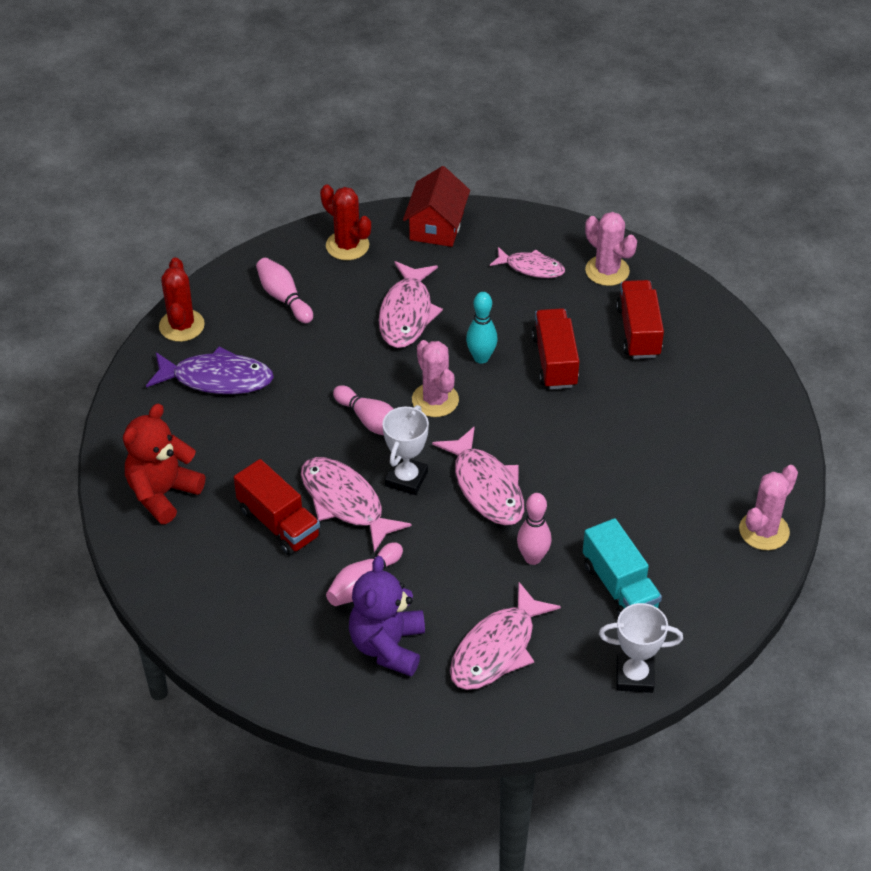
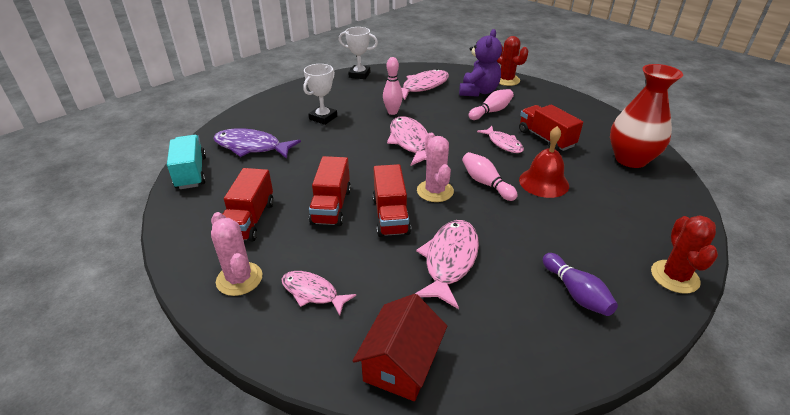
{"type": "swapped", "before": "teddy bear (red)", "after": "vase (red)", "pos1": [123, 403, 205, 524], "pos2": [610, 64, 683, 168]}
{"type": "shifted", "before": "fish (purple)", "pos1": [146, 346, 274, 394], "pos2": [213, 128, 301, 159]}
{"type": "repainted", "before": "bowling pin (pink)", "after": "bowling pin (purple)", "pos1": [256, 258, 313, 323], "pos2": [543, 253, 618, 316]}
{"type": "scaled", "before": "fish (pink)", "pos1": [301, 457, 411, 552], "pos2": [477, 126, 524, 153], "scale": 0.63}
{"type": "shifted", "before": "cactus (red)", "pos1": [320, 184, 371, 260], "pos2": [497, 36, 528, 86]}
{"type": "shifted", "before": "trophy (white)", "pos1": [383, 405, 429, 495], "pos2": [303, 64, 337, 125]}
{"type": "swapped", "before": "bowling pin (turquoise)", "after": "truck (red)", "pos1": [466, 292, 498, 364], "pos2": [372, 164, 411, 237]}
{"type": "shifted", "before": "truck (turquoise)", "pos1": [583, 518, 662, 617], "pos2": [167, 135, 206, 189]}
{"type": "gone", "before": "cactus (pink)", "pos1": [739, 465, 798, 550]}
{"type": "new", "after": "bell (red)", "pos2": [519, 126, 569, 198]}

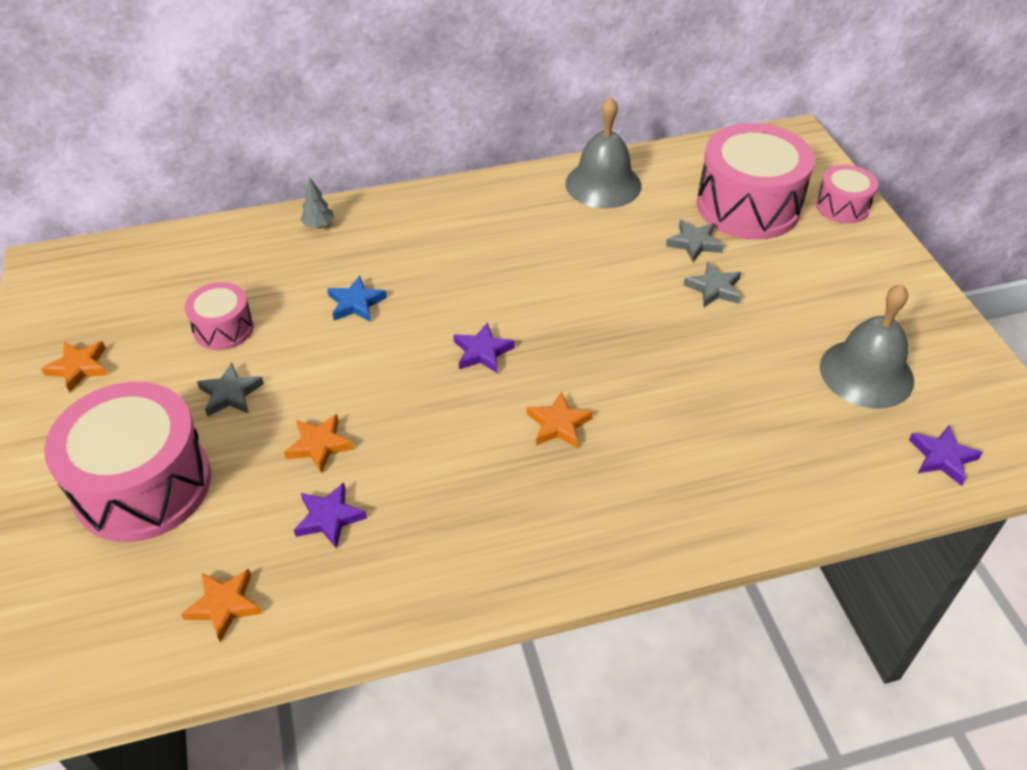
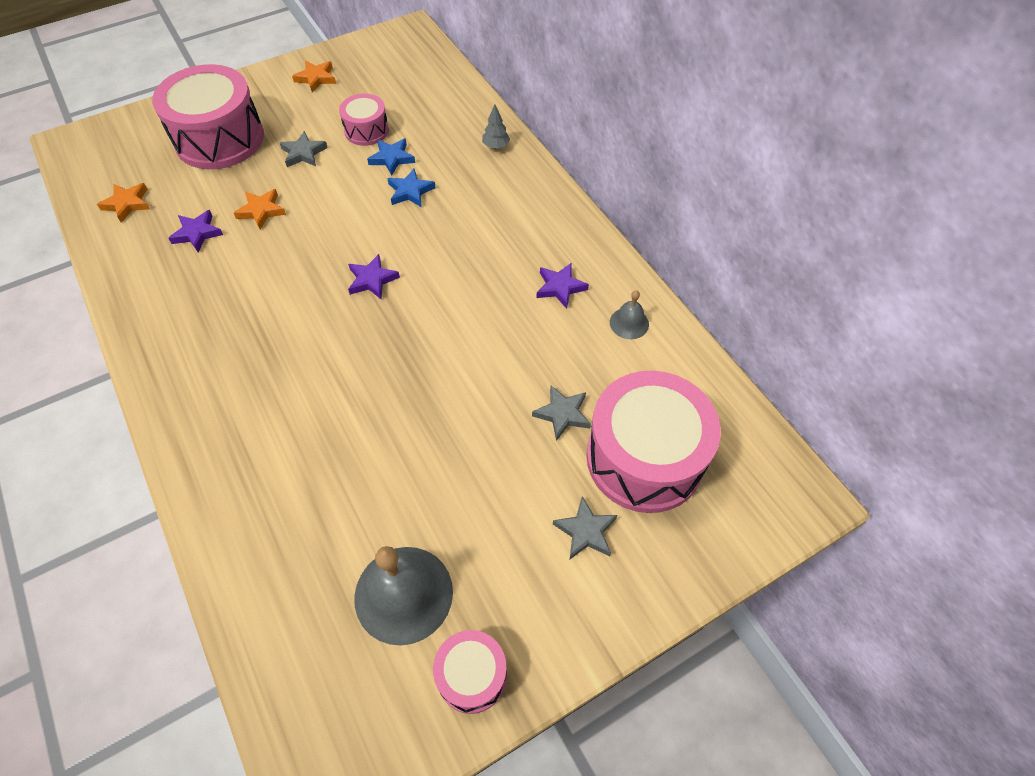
{"type": "gone", "before": "star (orange)", "pos1": [527, 392, 593, 448]}
{"type": "scaled", "before": "bell (grey)", "pos1": [565, 96, 641, 209], "pos2": [610, 290, 649, 339], "scale": 0.5}
{"type": "shifted", "before": "star (grey)", "pos1": [684, 261, 741, 307], "pos2": [553, 496, 617, 559]}
{"type": "shifted", "before": "drum (pink)", "pos1": [816, 165, 878, 224], "pos2": [433, 630, 507, 714]}
{"type": "shifted", "before": "star (purple)", "pos1": [909, 425, 983, 486], "pos2": [537, 263, 589, 309]}
{"type": "new", "after": "star (blue)", "pos2": [367, 139, 415, 175]}

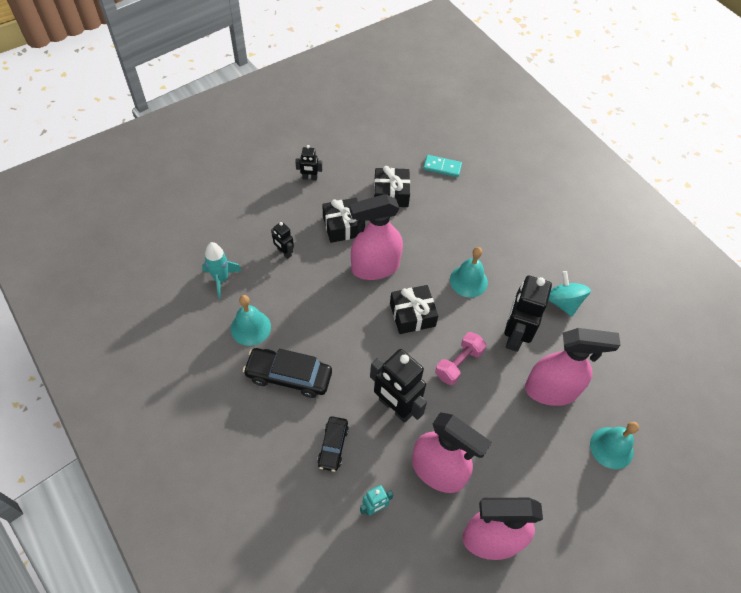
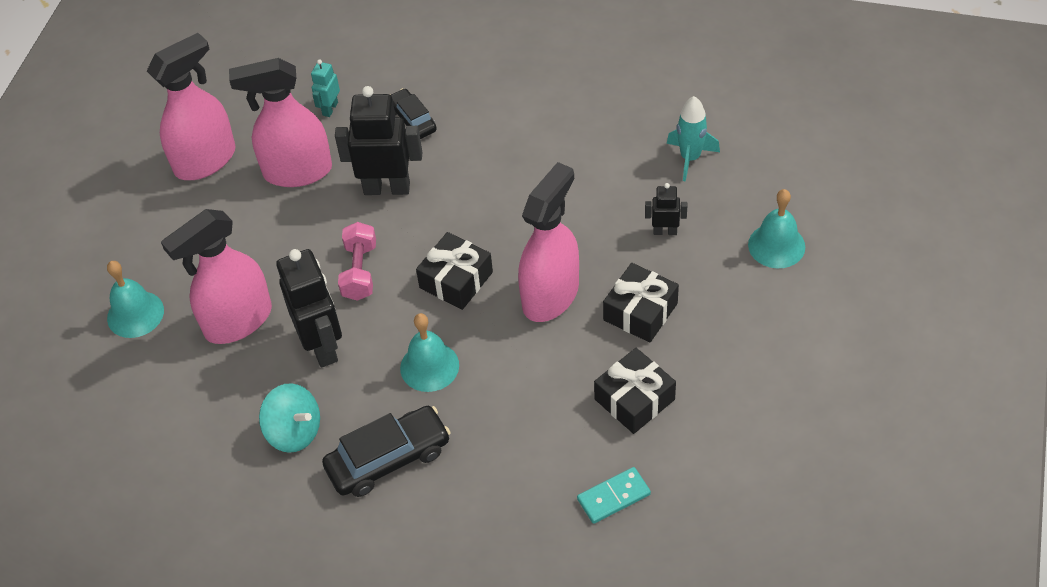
{"type": "shifted", "before": "bell (turquoise)", "pos1": [231, 295, 271, 346], "pos2": [748, 189, 805, 268]}
{"type": "shifted", "before": "car (black)", "pos1": [243, 348, 332, 398], "pos2": [322, 406, 451, 497]}
{"type": "gone", "before": "robot (black)", "pos1": [295, 145, 322, 181]}

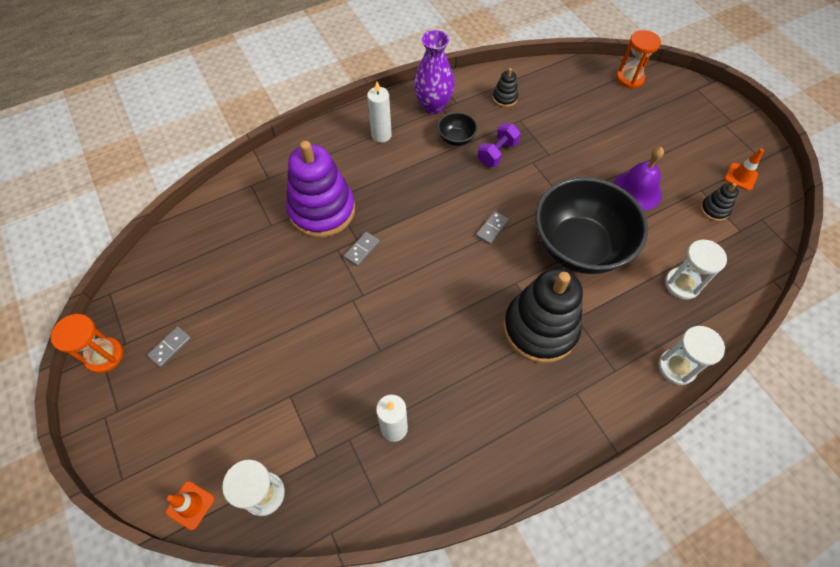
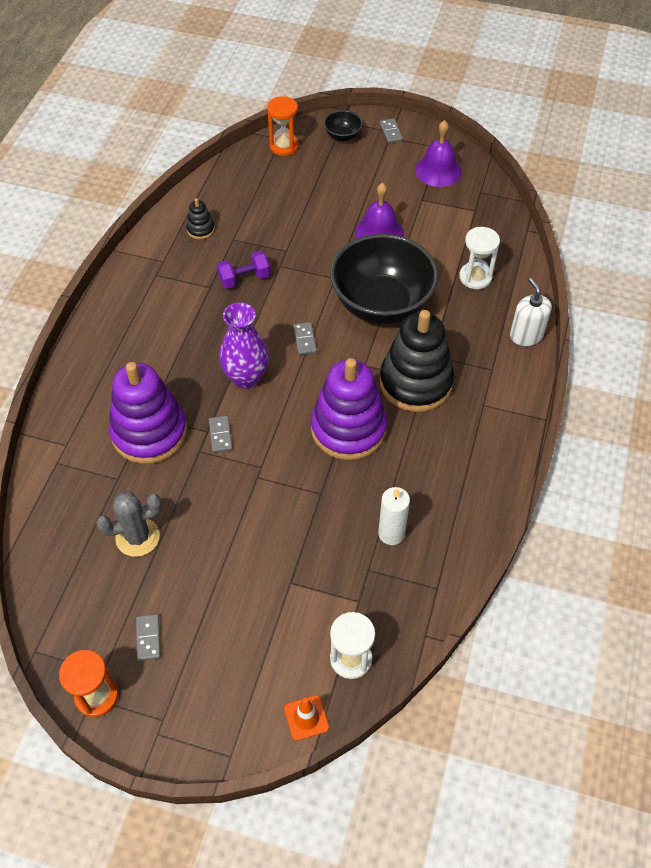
{"type": "gone", "before": "candle (white)", "pos1": [367, 82, 392, 143]}
{"type": "shifted", "before": "vase (purple)", "pos1": [414, 30, 455, 114], "pos2": [219, 302, 269, 389]}
{"type": "shifted", "before": "bowl (black)", "pos1": [437, 112, 477, 146], "pos2": [324, 110, 363, 142]}
{"type": "rotated", "before": "dumbbell (purple)", "pos1": [478, 123, 521, 167], "pos2": [217, 251, 270, 289], "turn": 75}
{"type": "swapped", "before": "hourglass (white)", "after": "soap dispenser (white)", "pos1": [658, 326, 725, 385], "pos2": [510, 278, 552, 346]}
{"type": "gone", "before": "stacking toy (black)", "pos1": [700, 183, 739, 221]}
{"type": "swapped", "before": "traffic cone (orange)", "after": "bell (purple)", "pos1": [725, 149, 764, 191], "pos2": [415, 120, 462, 187]}
{"type": "new", "after": "cactus (grey)", "pos2": [96, 492, 162, 557]}
{"type": "new", "after": "stacking toy (purple)", "pos2": [311, 358, 387, 460]}
{"type": "new", "after": "domino (grey)", "pos2": [380, 118, 403, 143]}

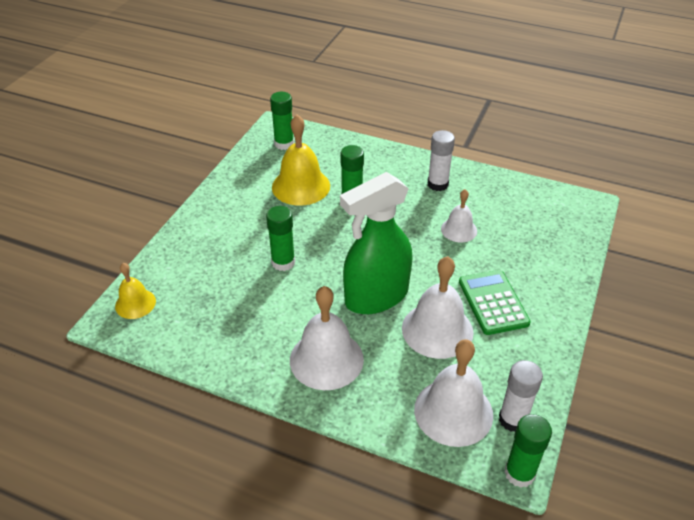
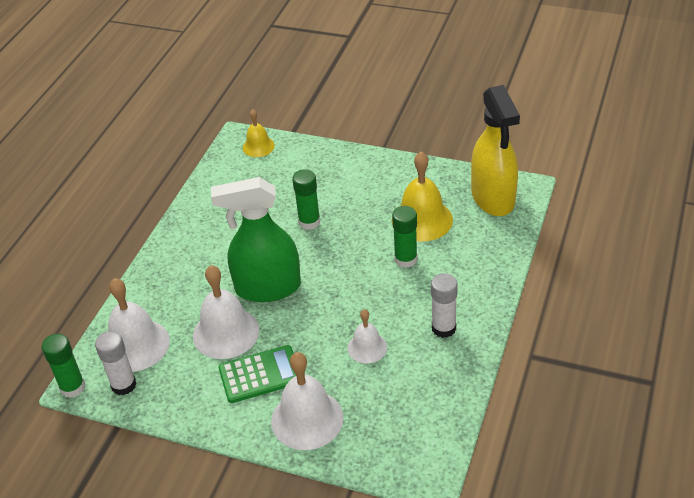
{"type": "swapped", "before": "glue stick (green)", "after": "spray bottle (yellow)", "pos1": [270, 92, 294, 150], "pos2": [471, 85, 520, 216]}
{"type": "shifted", "before": "bell (white)", "pos1": [290, 286, 364, 390], "pos2": [271, 352, 344, 450]}
{"type": "rotated", "before": "spray bottle (green)", "pos1": [340, 172, 412, 314], "pos2": [211, 177, 301, 302], "turn": -60}

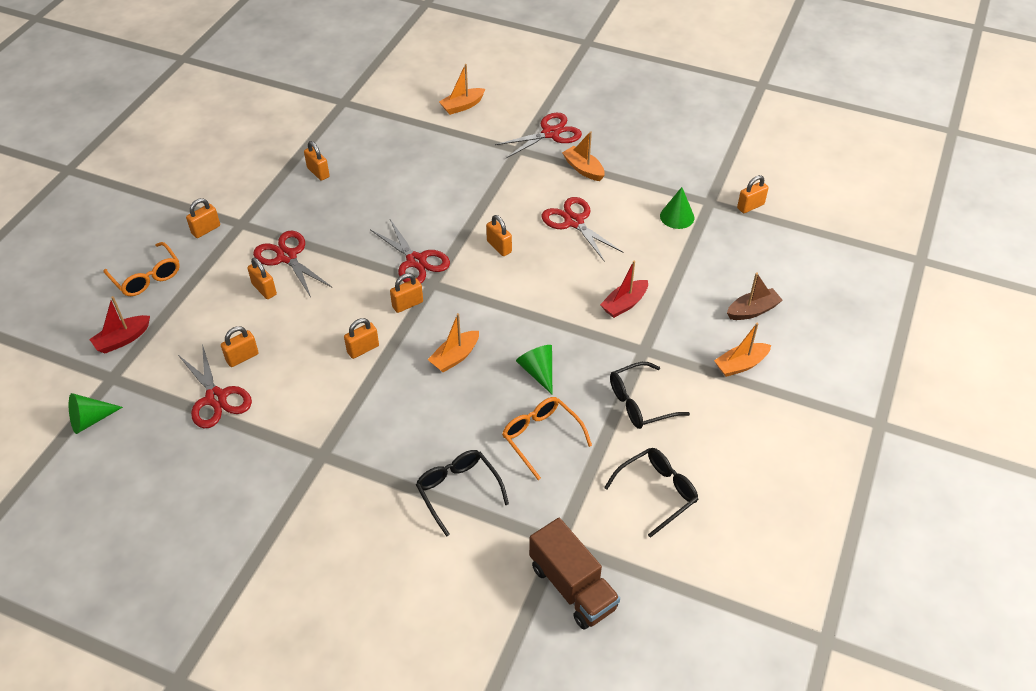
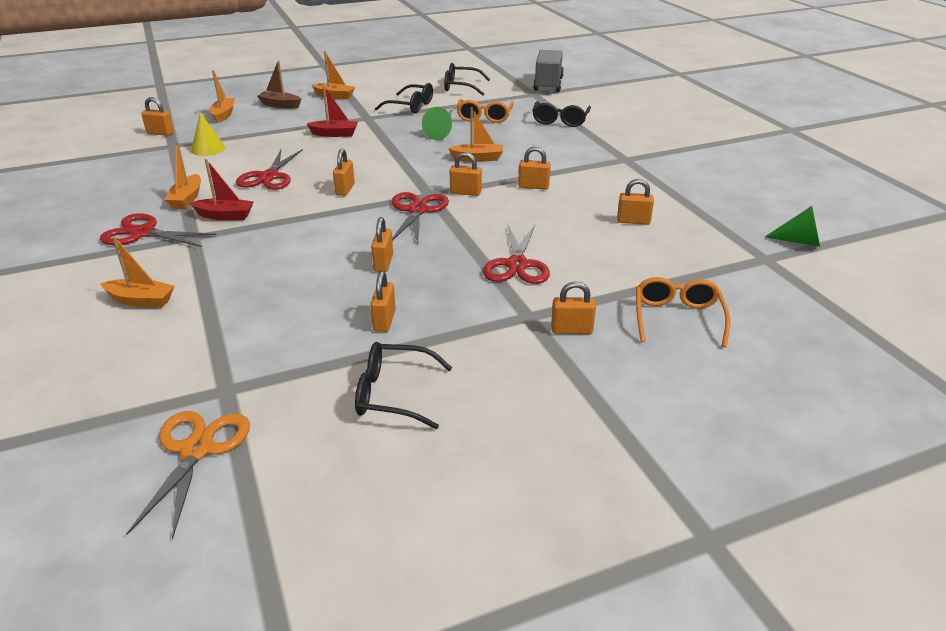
{"type": "shifted", "before": "boat (red)", "pos1": [89, 296, 150, 354], "pos2": [190, 159, 253, 220]}
{"type": "gone", "before": "scissors (red)", "pos1": [178, 344, 252, 428]}
{"type": "shifted", "before": "padlock (orange)", "pos1": [247, 258, 277, 299], "pos2": [371, 217, 393, 272]}
{"type": "repainted", "before": "truck (brown)", "after": "truck (grey)", "pos1": [529, 518, 620, 629], "pos2": [533, 50, 564, 92]}
{"type": "repainted", "before": "cone (green)", "after": "cone (yellow)", "pos1": [660, 187, 694, 229], "pos2": [191, 112, 225, 156]}
{"type": "new", "after": "scissors (orange)", "pos2": [126, 411, 250, 540]}
{"type": "new", "after": "boat (orange)", "pos2": [210, 70, 235, 123]}
{"type": "new", "after": "glasses (black)", "pos2": [355, 342, 452, 429]}

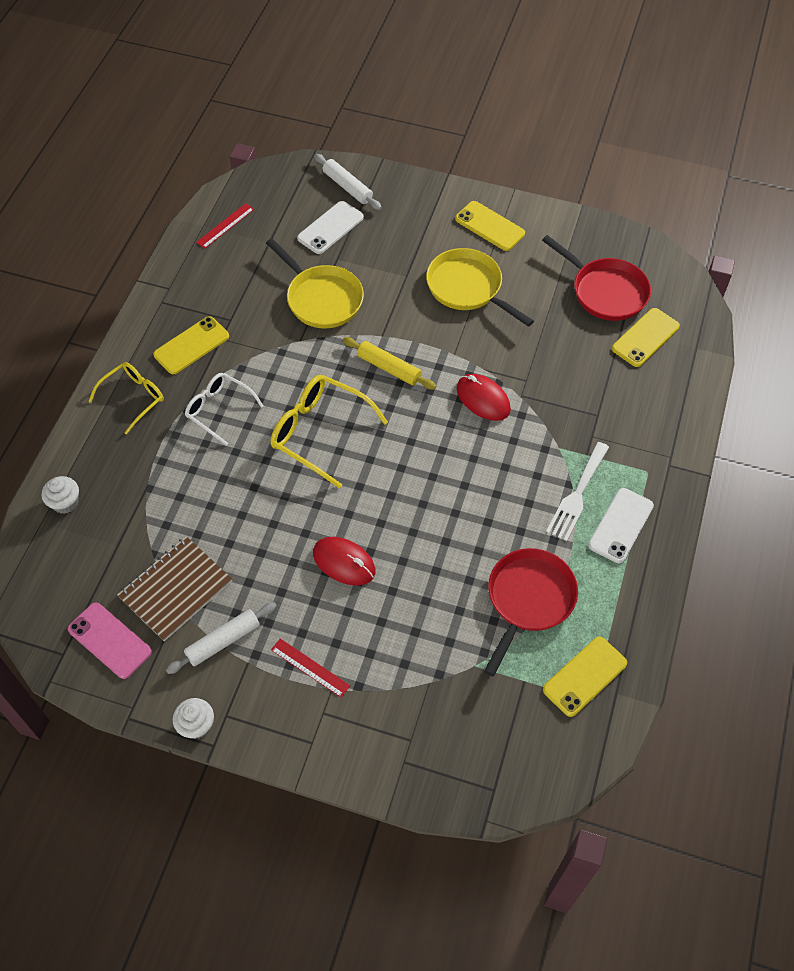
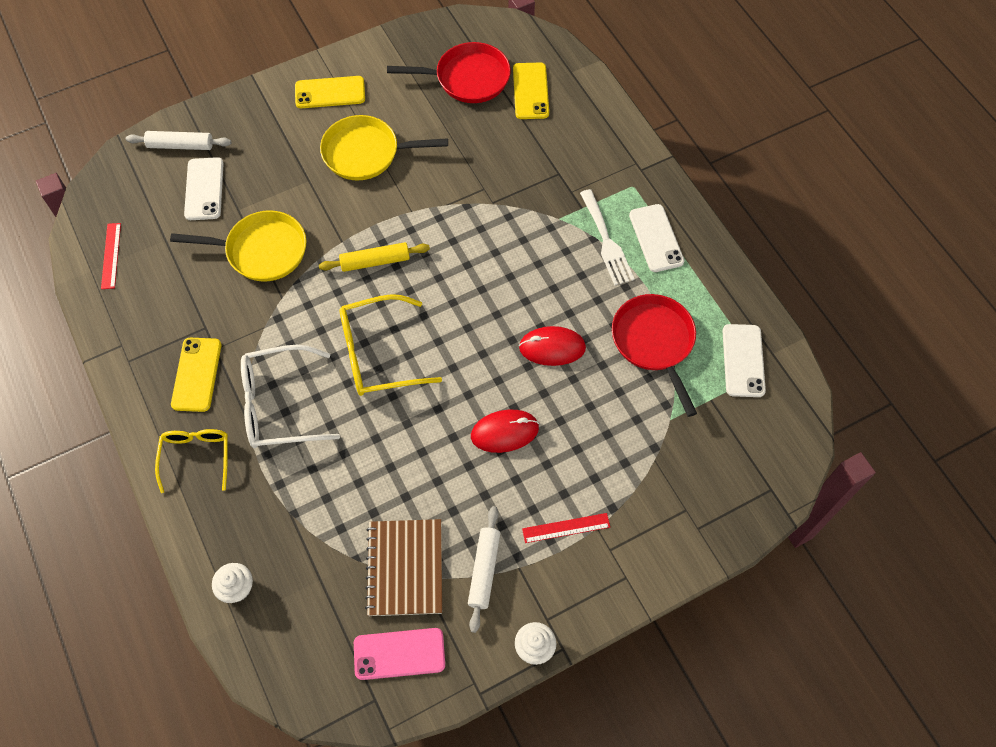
{"type": "scaled", "before": "glasses (white)", "pos1": [185, 373, 264, 446], "pos2": [241, 345, 340, 448], "scale": 1.53}
{"type": "shifted", "before": "mouse (red)", "pos1": [457, 374, 511, 421], "pos2": [519, 326, 586, 366]}
{"type": "repainted", "before": "phone (yellow)", "after": "phone (white)", "pos1": [543, 637, 627, 717], "pos2": [723, 324, 766, 397]}

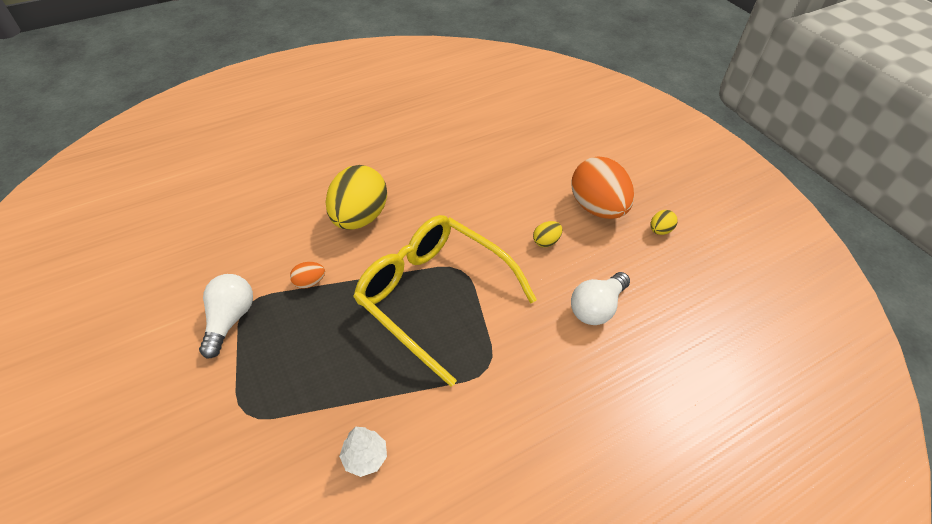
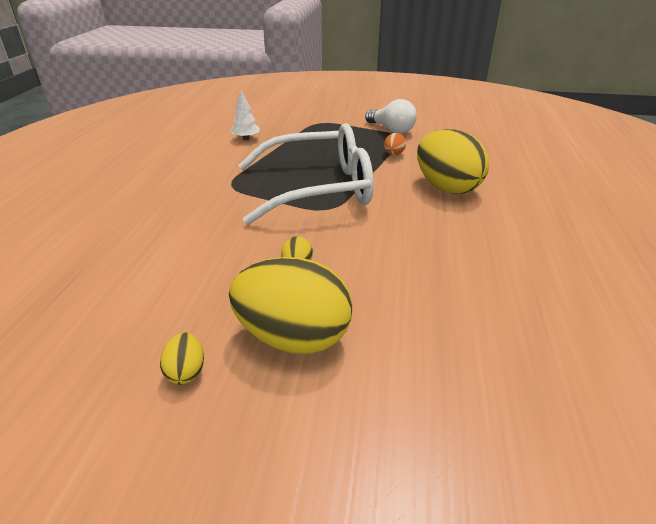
{"type": "repainted", "before": "glasses (yellow)", "after": "glasses (white)", "pos1": [353, 215, 537, 387], "pos2": [238, 123, 374, 225]}
{"type": "repainted", "before": "egg (orange)", "after": "egg (yellow)", "pos1": [571, 156, 634, 219], "pos2": [229, 257, 353, 354]}
{"type": "gone", "before": "light bulb (white)", "pos1": [571, 272, 630, 325]}

